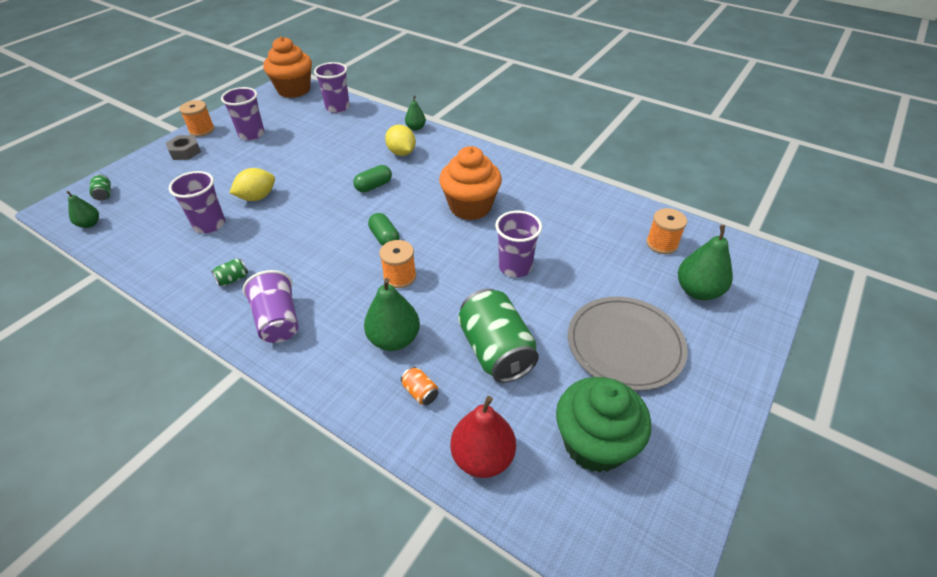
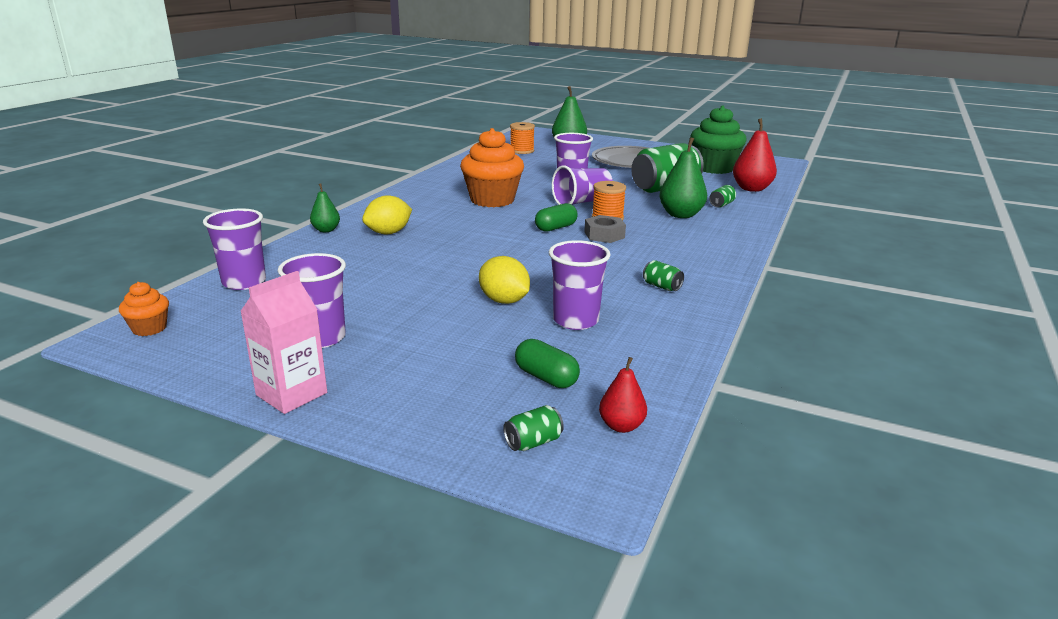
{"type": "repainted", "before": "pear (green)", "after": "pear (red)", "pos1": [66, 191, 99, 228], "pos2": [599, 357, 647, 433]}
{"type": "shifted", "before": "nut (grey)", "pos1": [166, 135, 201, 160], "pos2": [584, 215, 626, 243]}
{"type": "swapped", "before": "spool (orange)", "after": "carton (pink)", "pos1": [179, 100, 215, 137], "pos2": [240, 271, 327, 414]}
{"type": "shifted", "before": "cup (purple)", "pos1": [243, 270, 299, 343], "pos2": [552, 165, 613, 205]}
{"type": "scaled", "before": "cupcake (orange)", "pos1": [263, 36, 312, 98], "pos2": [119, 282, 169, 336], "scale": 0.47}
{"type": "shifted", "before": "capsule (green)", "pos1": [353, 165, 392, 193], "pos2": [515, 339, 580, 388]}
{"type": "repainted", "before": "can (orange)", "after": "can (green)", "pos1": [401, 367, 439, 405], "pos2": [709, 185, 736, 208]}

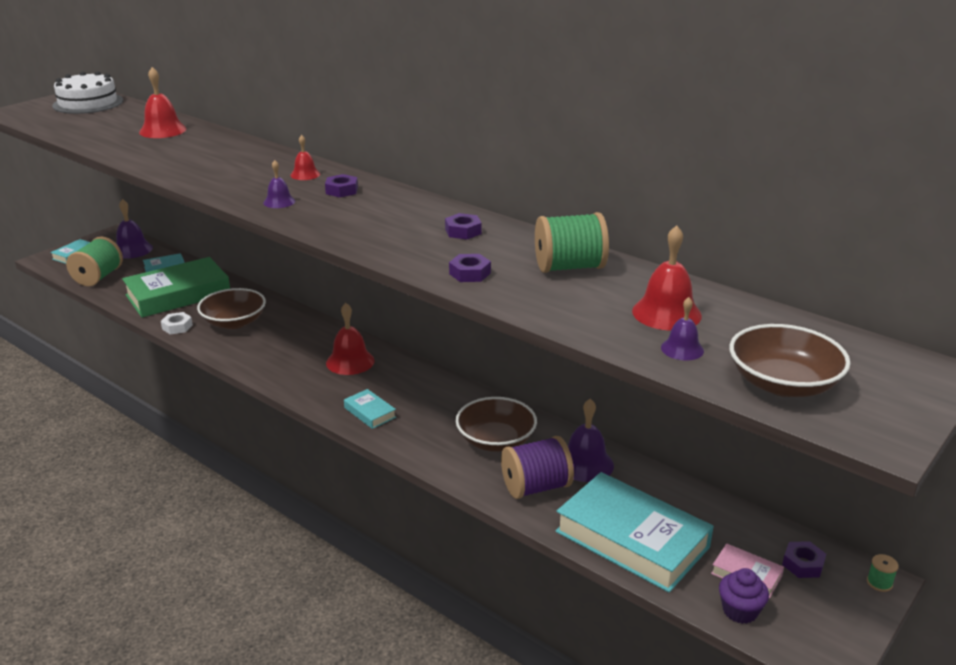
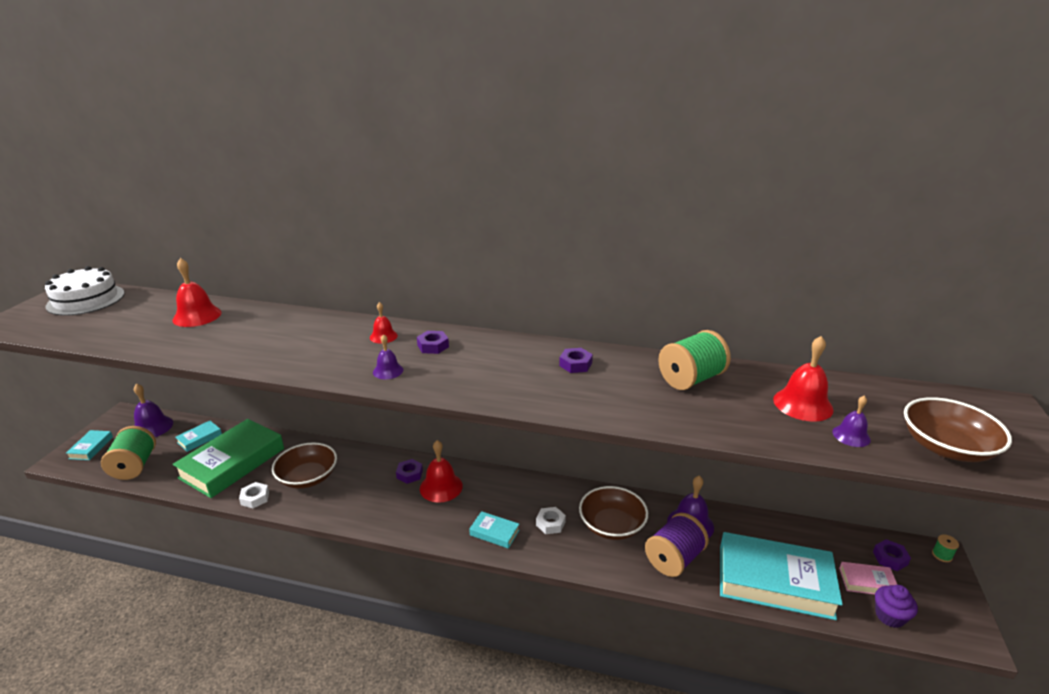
{"type": "shifted", "before": "nut (purple)", "pos1": [449, 254, 491, 282], "pos2": [396, 459, 423, 484]}
{"type": "new", "after": "nut (white)", "pos2": [536, 507, 566, 534]}

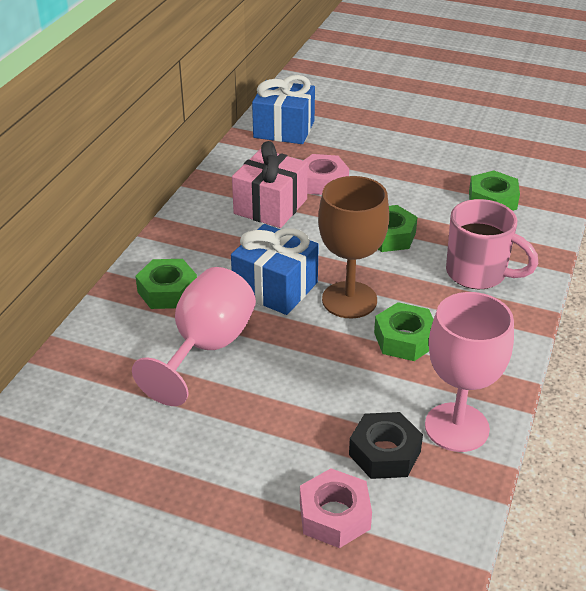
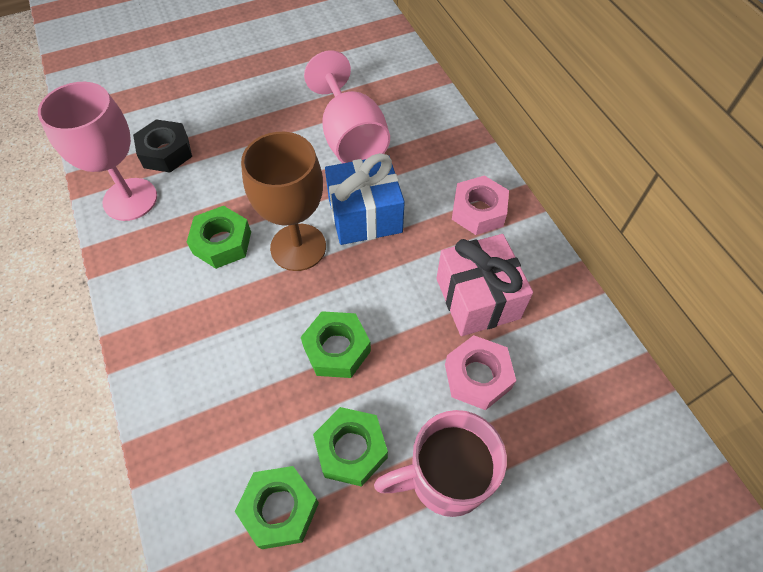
{"type": "shifted", "before": "nut (green)", "pos1": [135, 259, 197, 309], "pos2": [313, 407, 388, 487]}
{"type": "gone", "before": "gift (blue)", "pos1": [252, 75, 315, 144]}
{"type": "shifted", "before": "nut (pink)", "pos1": [300, 468, 372, 548], "pos2": [452, 176, 509, 235]}
{"type": "shifted", "before": "mug (pink)", "pos1": [446, 199, 538, 289], "pos2": [374, 410, 507, 517]}

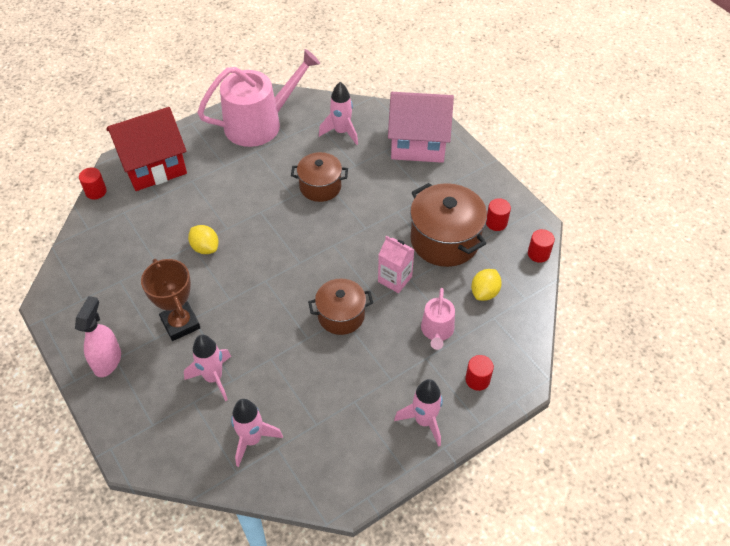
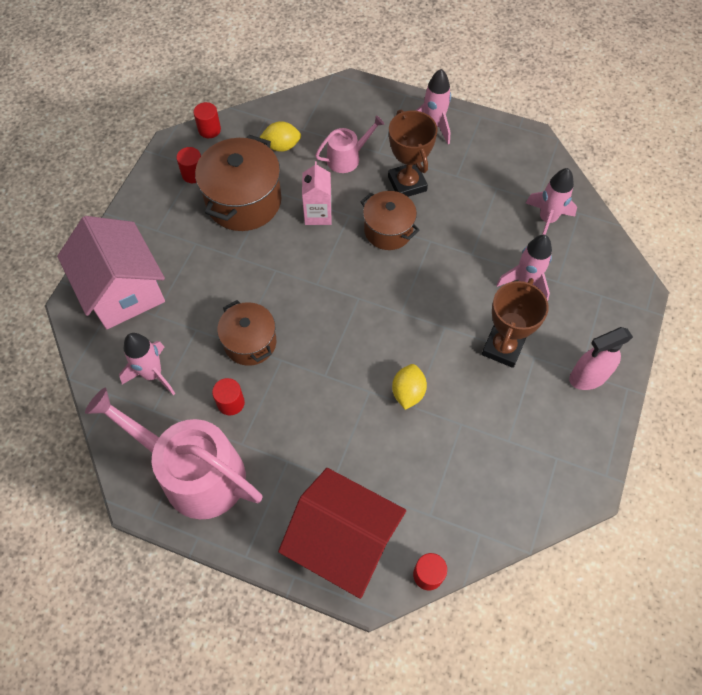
{"type": "shifted", "before": "cylinder (red)", "pos1": [465, 355, 494, 391], "pos2": [212, 378, 245, 416]}
{"type": "new", "after": "trophy (brown)", "pos2": [388, 109, 438, 197]}

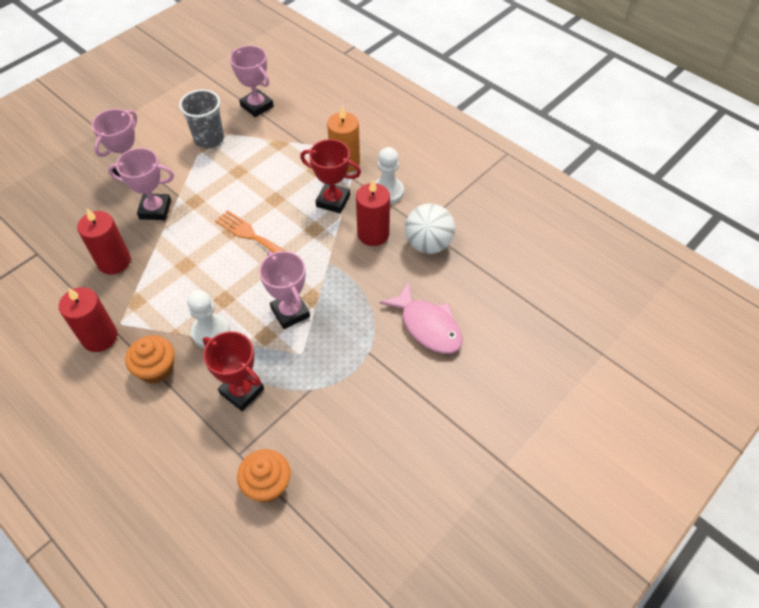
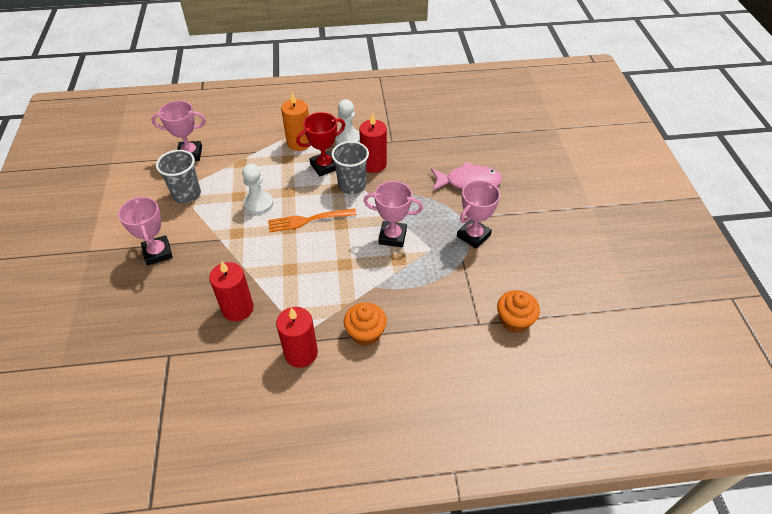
{"type": "shifted", "before": "trophy (pink)", "pos1": [108, 148, 174, 220], "pos2": [457, 180, 500, 249]}
{"type": "shifted", "before": "pawn (white)", "pos1": [187, 290, 230, 348], "pos2": [242, 164, 273, 215]}
{"type": "gone", "before": "trophy (red)", "pos1": [203, 331, 264, 411]}
{"type": "gone", "before": "ball (white)", "pos1": [405, 203, 455, 254]}
{"type": "new", "after": "cup (grey)", "pos2": [331, 141, 369, 194]}

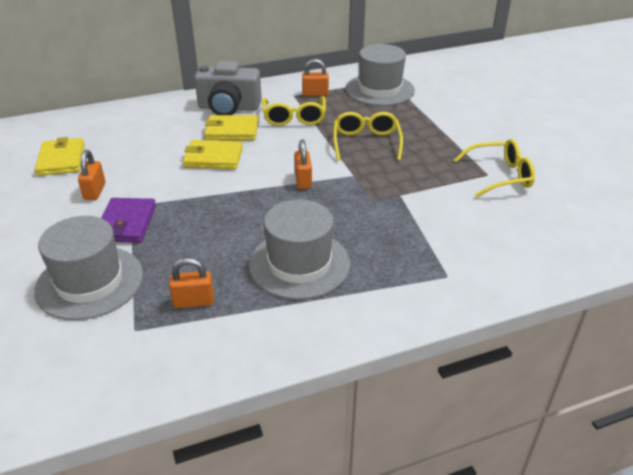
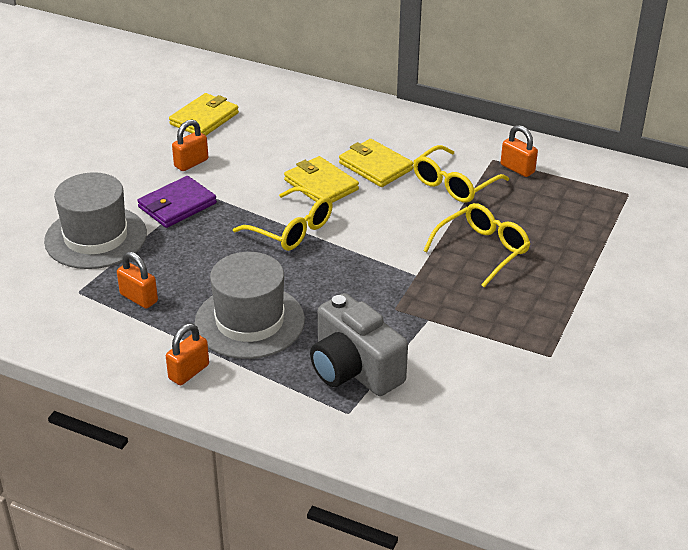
{"type": "shifted", "before": "camera (grey)", "pos1": [194, 61, 262, 115], "pos2": [310, 293, 408, 396]}
{"type": "shifted", "before": "padlock (orange)", "pos1": [294, 139, 312, 189], "pos2": [166, 323, 209, 385]}
{"type": "gone", "before": "hat (grey)", "pos1": [346, 44, 415, 106]}
{"type": "shifted", "before": "glasses (yellow)", "pos1": [454, 139, 535, 197], "pos2": [233, 187, 333, 251]}

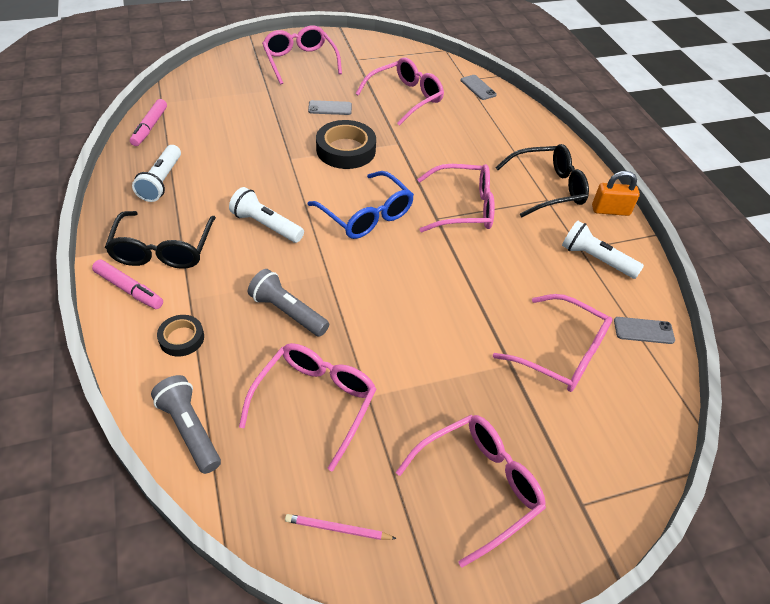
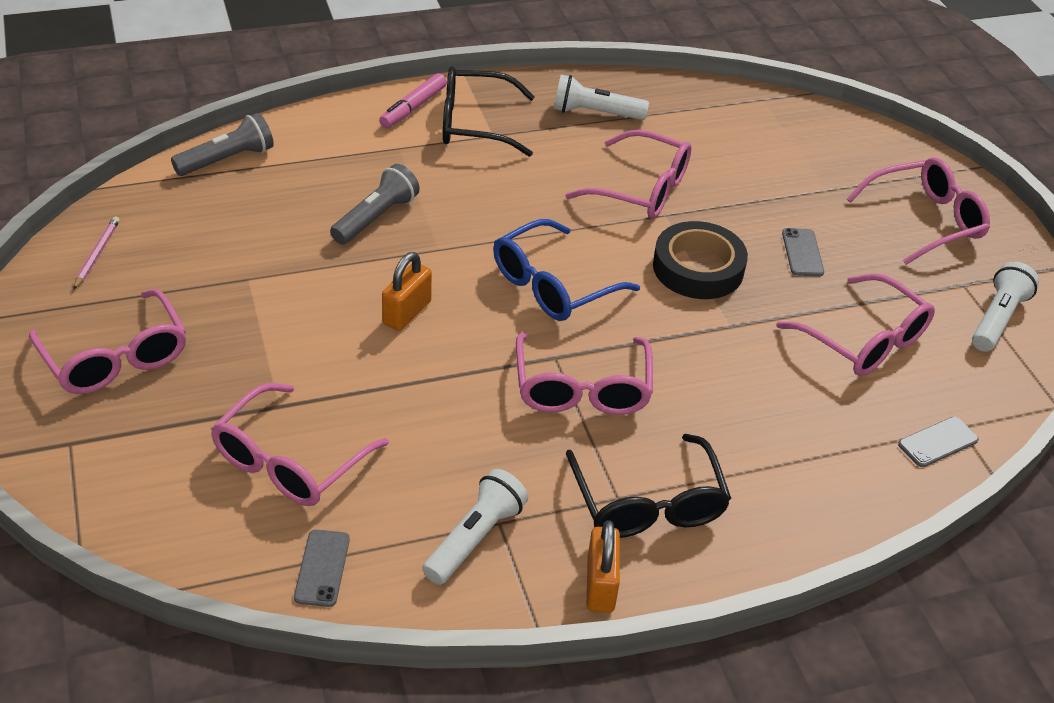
{"type": "gone", "before": "marker (pink)", "pos1": [130, 99, 167, 146]}
{"type": "gone", "before": "tape (black)", "pos1": [157, 315, 204, 356]}
{"type": "shifted", "before": "flashlight (white)", "pos1": [229, 187, 304, 243], "pos2": [972, 262, 1039, 352]}
{"type": "shifted", "before": "glasses (pink)", "pos1": [239, 343, 376, 472], "pos2": [565, 130, 692, 219]}
{"type": "new", "after": "padlock (orange)", "pos2": [382, 252, 432, 331]}

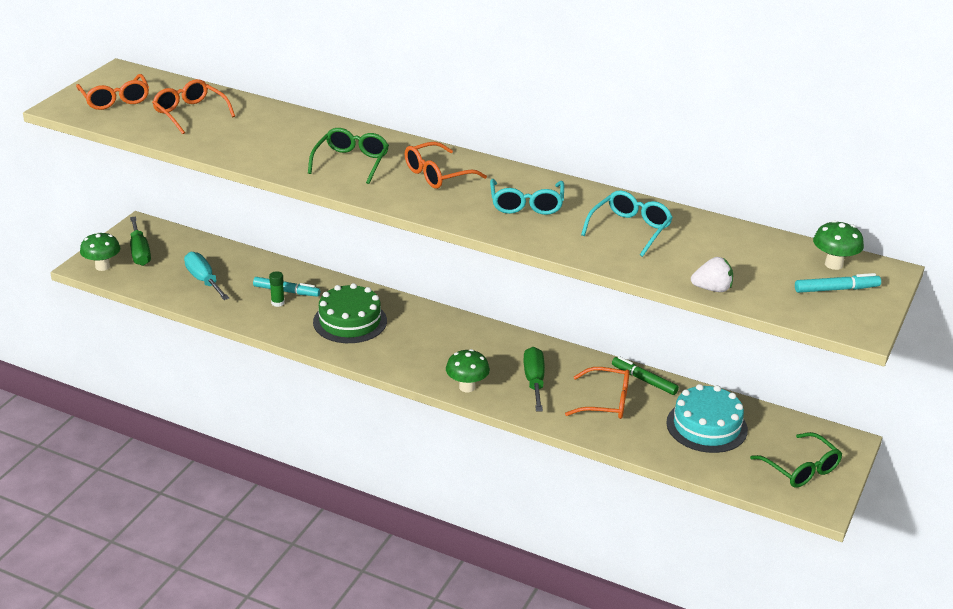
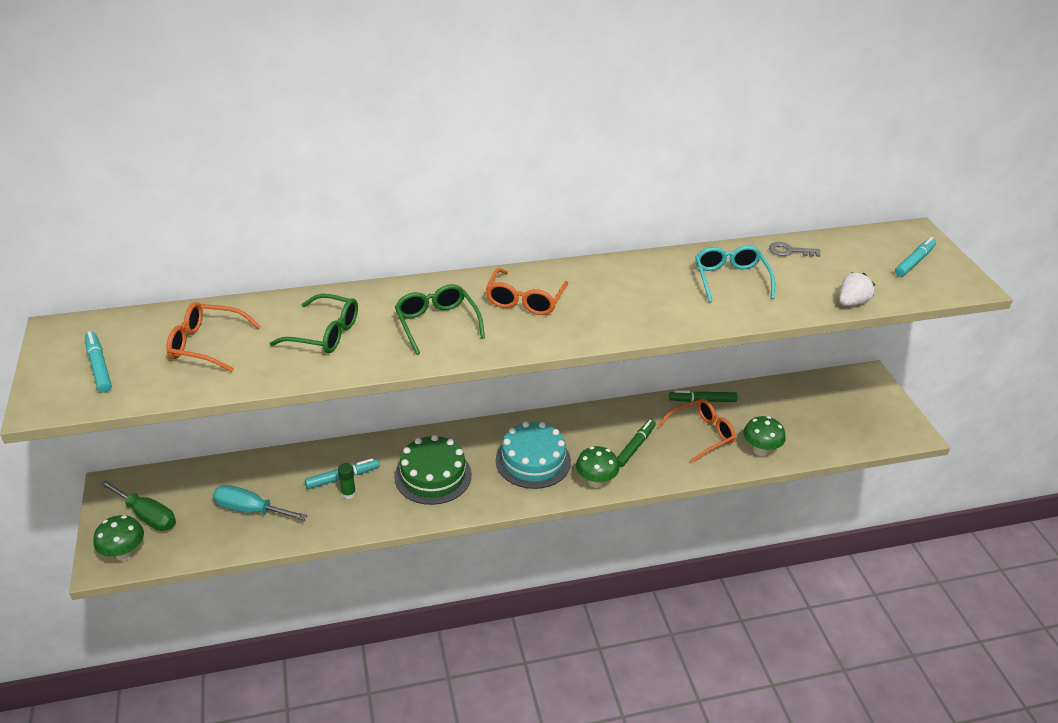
{"type": "swapped", "before": "glasses (orange)", "after": "marker (turquoise)", "pos1": [76, 74, 149, 110], "pos2": [85, 331, 112, 393]}
{"type": "gone", "before": "glasses (turquoise)", "pos1": [490, 179, 564, 215]}
{"type": "swapped", "before": "screwdriver (green)", "after": "marker (green)", "pos1": [524, 347, 545, 411], "pos2": [617, 419, 656, 467]}
{"type": "shifted", "before": "cake (turquoise)", "pos1": [666, 384, 748, 453], "pos2": [496, 421, 571, 489]}
{"type": "shifted", "before": "glasses (green)", "pos1": [750, 432, 842, 488], "pos2": [269, 294, 358, 353]}
{"type": "shifted", "before": "mushroom (green)", "pos1": [813, 220, 864, 270], "pos2": [743, 416, 785, 456]}
{"type": "new", "after": "key (grey)", "pos2": [769, 242, 821, 257]}

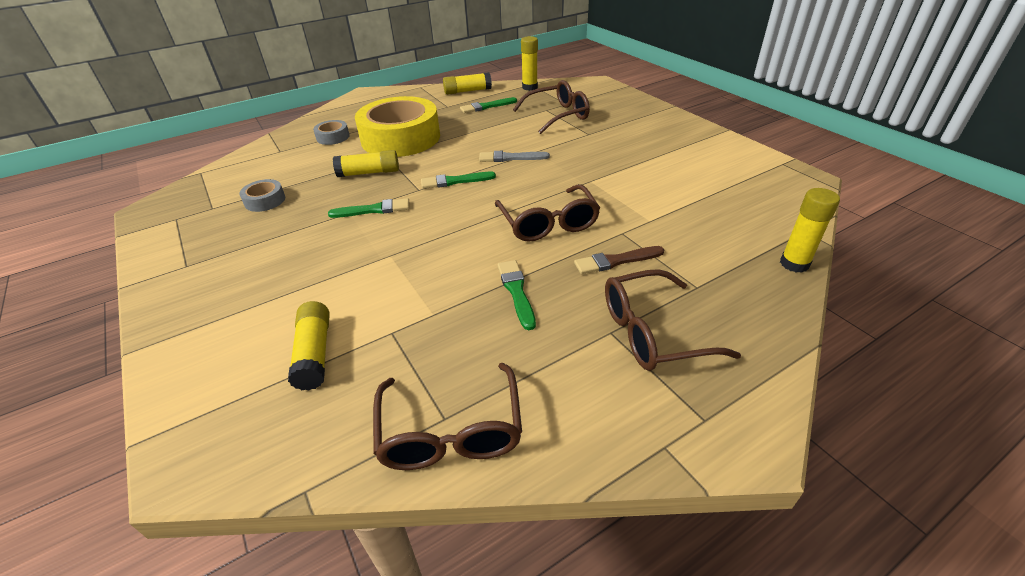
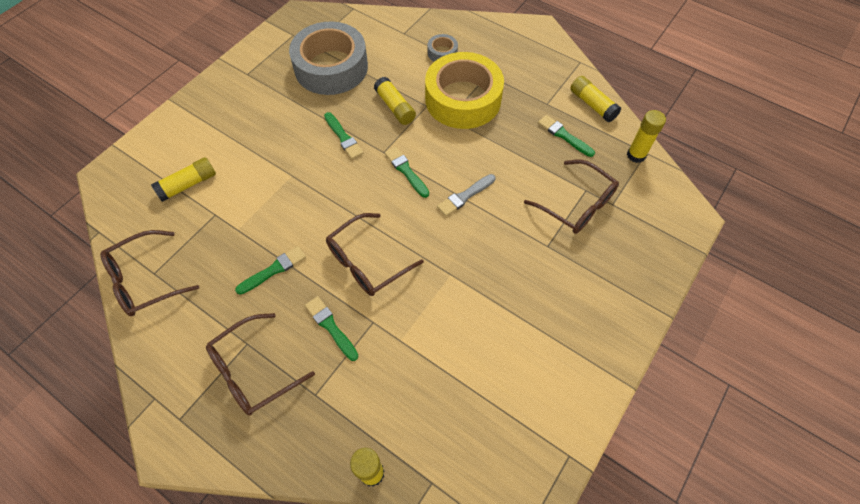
{"type": "scaled", "before": "tape (grey)", "pos1": [239, 179, 285, 212], "pos2": [289, 21, 368, 95], "scale": 2.4}
{"type": "rotated", "before": "brush (grey)", "pos1": [479, 151, 550, 162], "pos2": [437, 174, 496, 216], "turn": -105}
{"type": "repainted", "before": "brush (brown)", "after": "brush (green)", "pos1": [574, 246, 664, 274], "pos2": [305, 296, 358, 361]}
{"type": "rotated", "before": "glasses (brown)", "pos1": [605, 269, 741, 371], "pos2": [206, 313, 315, 416], "turn": -90}

